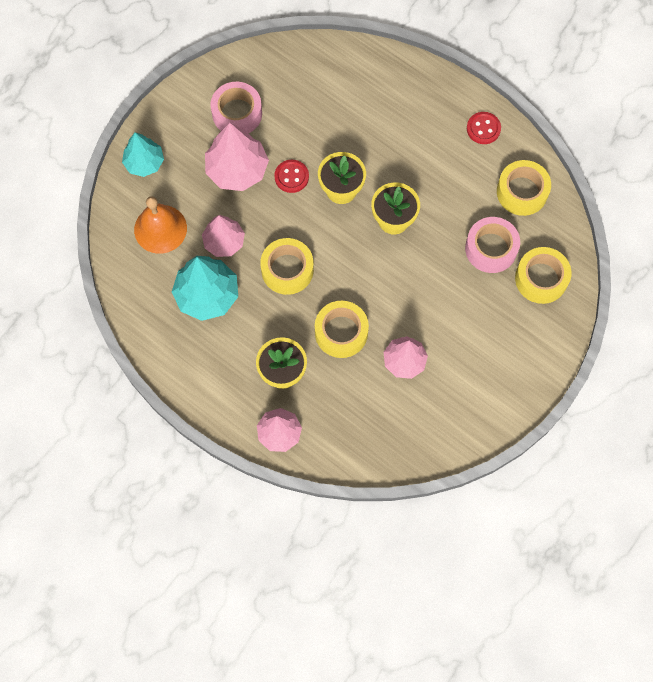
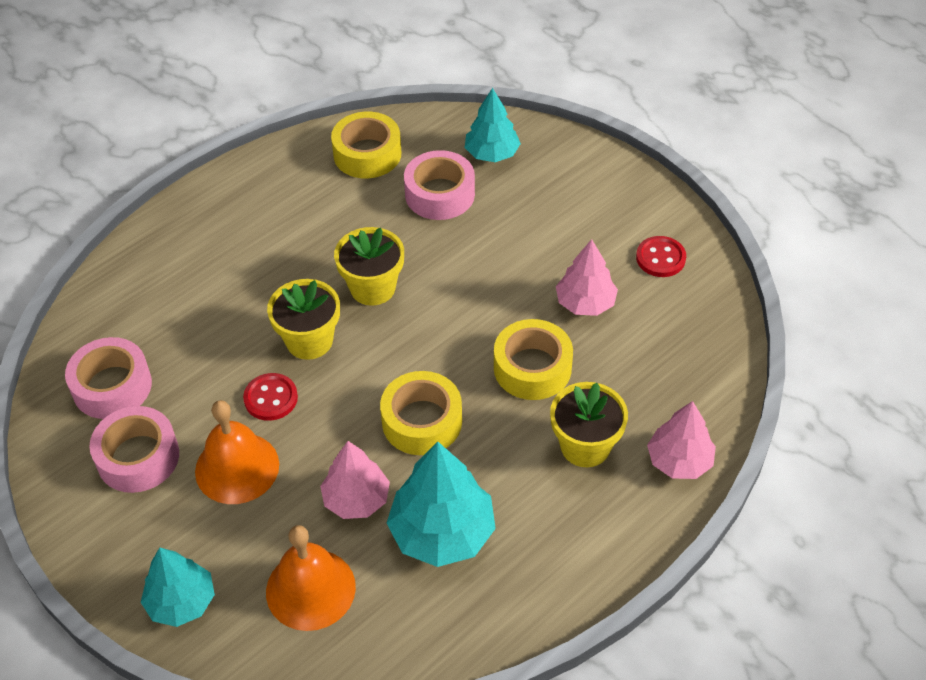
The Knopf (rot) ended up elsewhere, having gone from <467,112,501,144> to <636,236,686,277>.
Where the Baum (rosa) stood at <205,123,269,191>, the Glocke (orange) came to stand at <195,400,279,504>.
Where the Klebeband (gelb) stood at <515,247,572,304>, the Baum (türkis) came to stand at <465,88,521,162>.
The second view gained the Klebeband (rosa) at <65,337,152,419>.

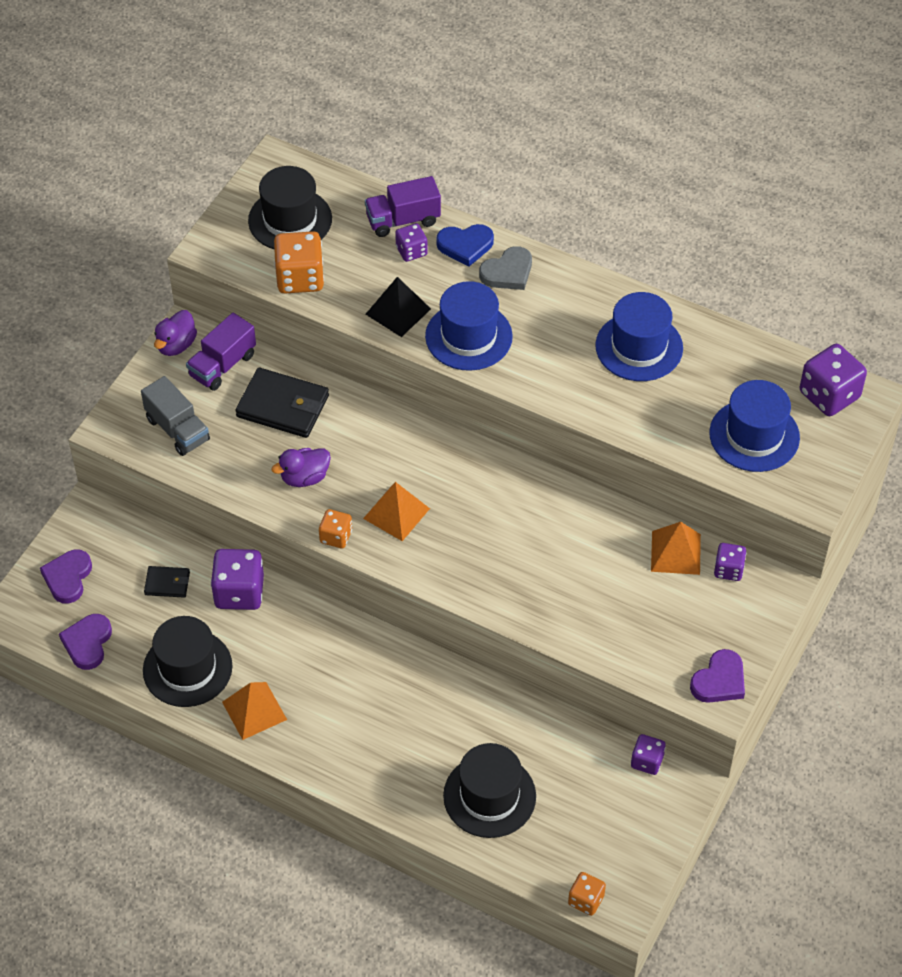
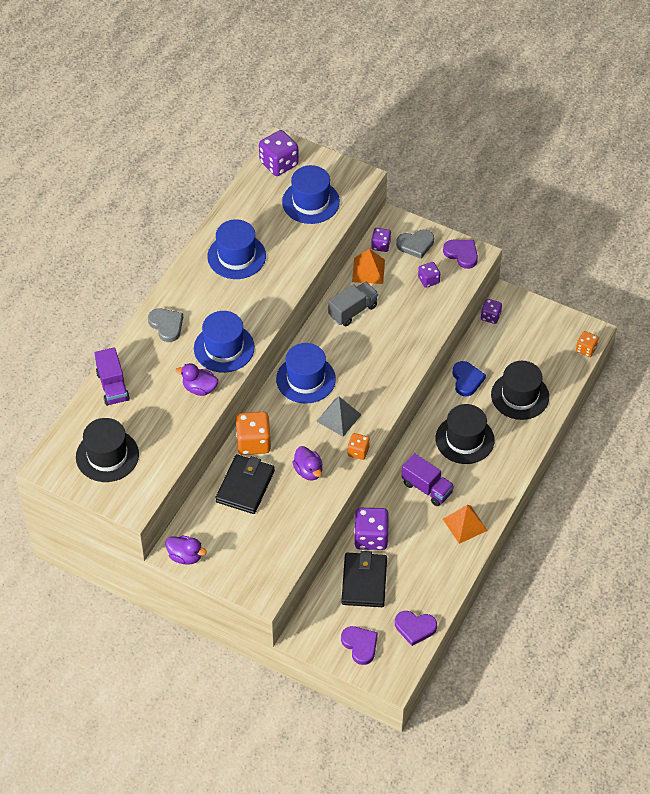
The Spielwürfel (lila) ended up elsewhere, having gone from <395,223,428,262> to <418,262,440,288>.
The Herz (blau) ended up elsewhere, having gone from <436,224,494,267> to <452,361,486,396>.
The Spielwürfel (orange) ended up elsewhere, having gone from <274,231,324,293> to <236,412,271,455>.
Where the Pyramide (schwarz) stood at <366,277,431,337>, the Ente (lila) came to stand at <176,363,218,396>.
The Lastwagen (lila) ended up elsewhere, having gone from <186,313,256,391> to <402,453,454,506>.
The Lastwagen (grau) ended up elsewhere, having gone from <141,376,210,456> to <328,282,378,326>.
What was the Pyramide (orange) at <363,482,430,541> turned into the Pyramide (grau) at <316,397,362,437>.
The Herz (lila) at <40,550,92,604> ended up facing another way, 135 degrees counterclockwise from before.
The size of the Geldbörse (schwarz) at <144,566,190,598> changed by a factor of 1.90.
The Hut (schwarz) ended up elsewhere, having gone from <143,616,232,707> to <435,404,494,464>.
The second view gained the Herz (grau) at <396,229,434,259>.
The second view gained the Hut (blau) at <276,343,336,404>.

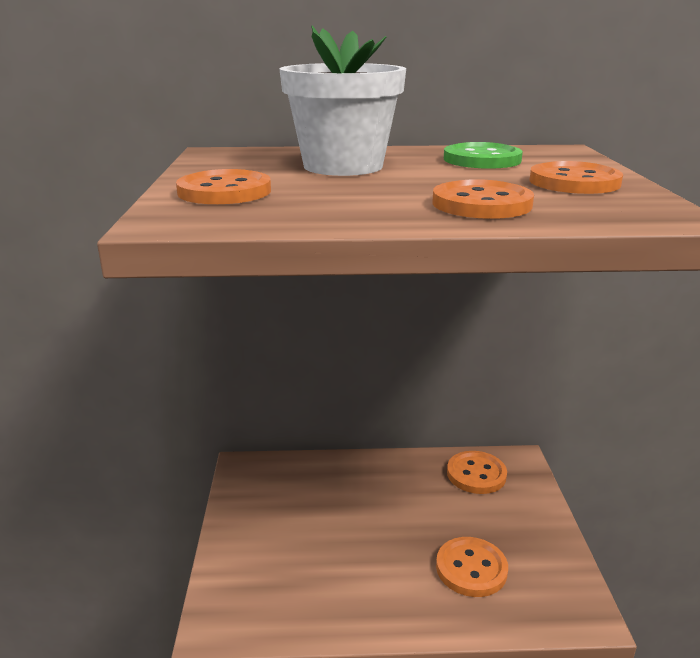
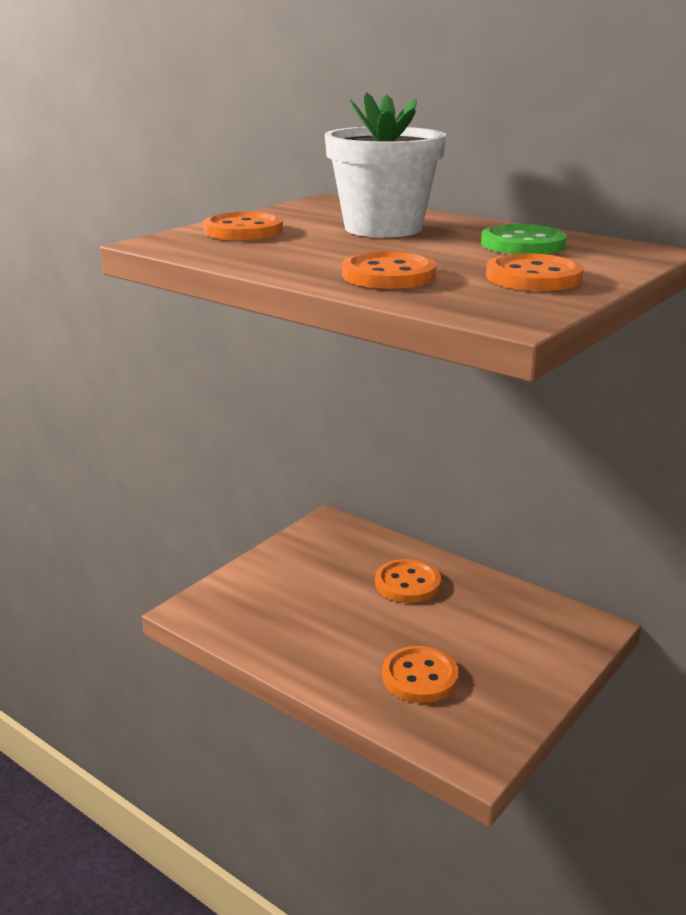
The Knopf (orange) ended up elsewhere, having gone from <447,451,507,494> to <375,559,441,603>.

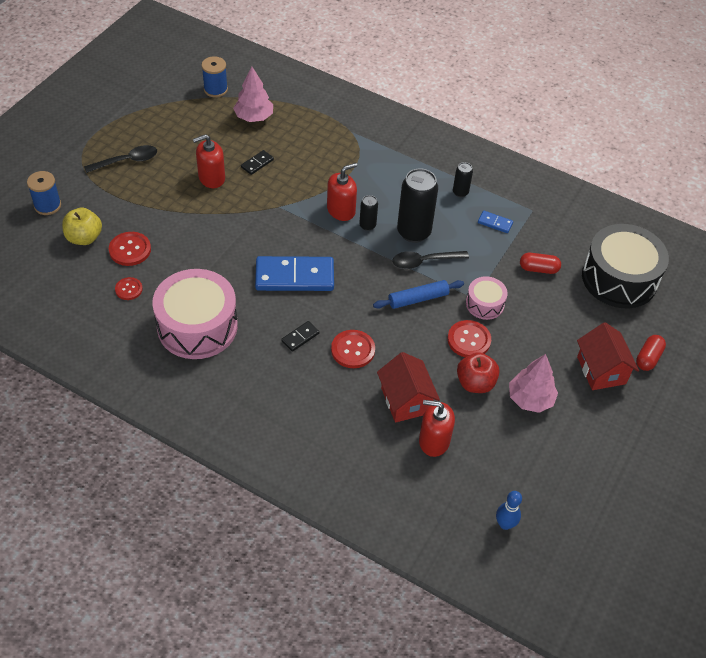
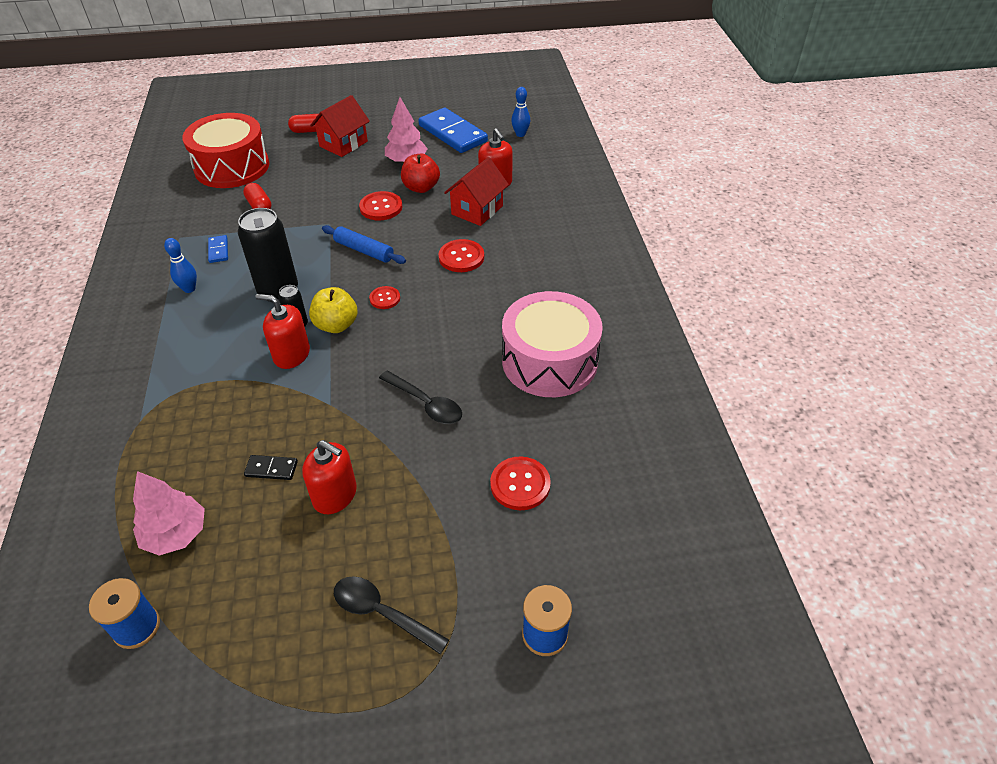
Where the Dose (schwarz) stood at <453,162,473,197>, the Bowlingkegel (blau) came to stand at <164,238,197,293>.
The Apfel (gelb) ended up elsewhere, having gone from <62,208,102,245> to <309,287,358,333>.
What was the Trommel (schwarz) at <582,224,669,308> turned into the Trommel (rot) at <182,113,269,188>.
The Löffel (schwarz) ended up elsewhere, having gone from <392,251,469,269> to <379,371,462,424>.
The Dominostein (blau) ended up elsewhere, having gone from <255,256,334,291> to <418,108,488,153>.
The second view lost the Trommel (rosa) at <466,276,508,320>.
The Knopf (rot) ended up elsewhere, having gone from <115,277,143,300> to <369,286,400,309>.
The second view lost the Dominostein (schwarz) at <281,321,319,352>.

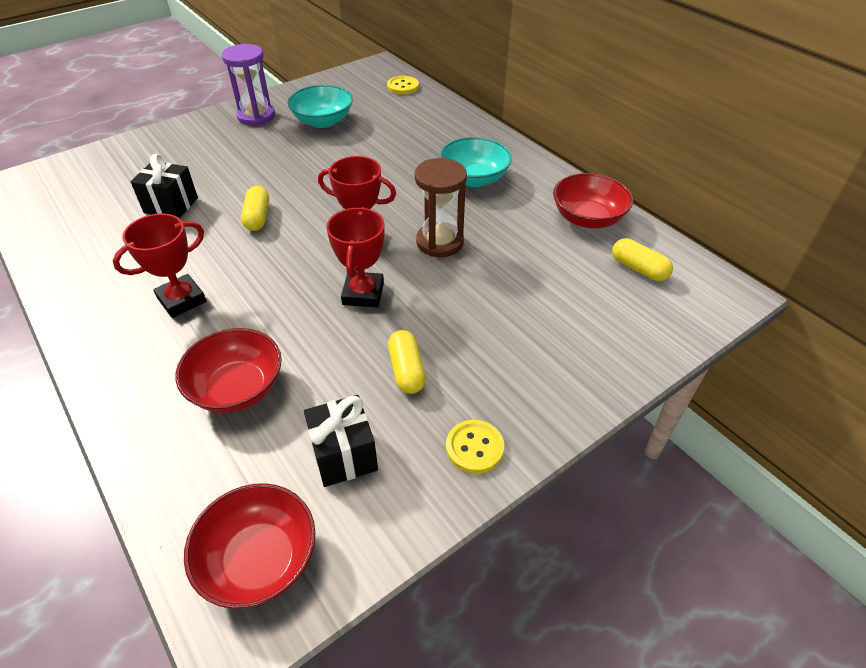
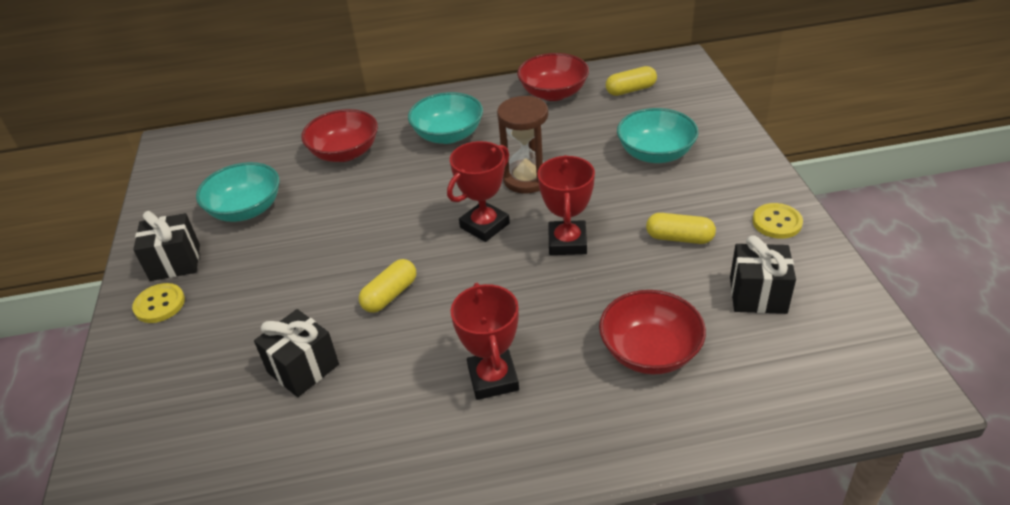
Where the Sanduhr (lila) stood at <222,44,275,126>, the Geschenk (schwarz) came to stand at <133,211,200,281>.
The Knopf (gelb) ended up elsewhere, having gone from <387,76,419,94> to <132,283,185,323>.
The Kapsel (gelb) at <241,186,269,231> ended up facing another way, 75 degrees counterclockwise from before.
The Pokal (rot) at <326,207,385,307> ended up facing another way, 60 degrees clockwise from before.
The Schüssel (rot) ended up elsewhere, having gone from <184,483,316,609> to <301,109,378,162>.
The second view gained the Schüssel (türkis) at <617,108,699,163>.

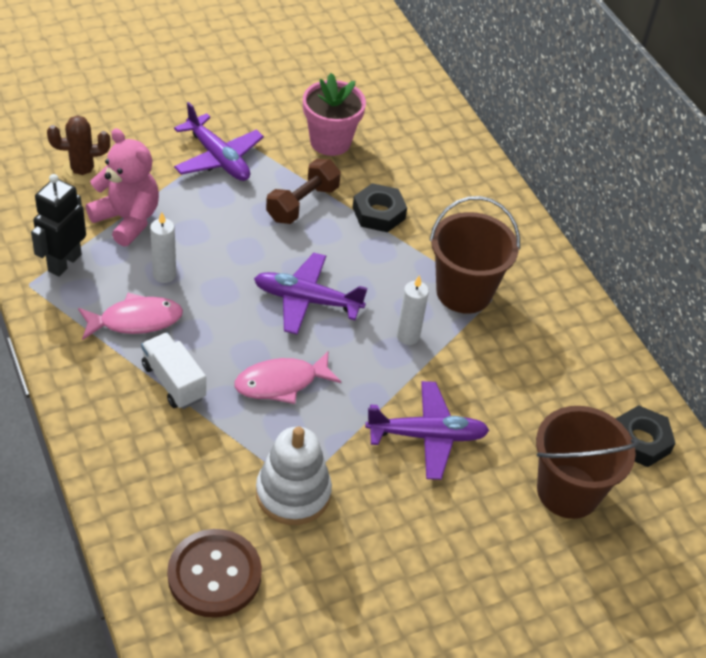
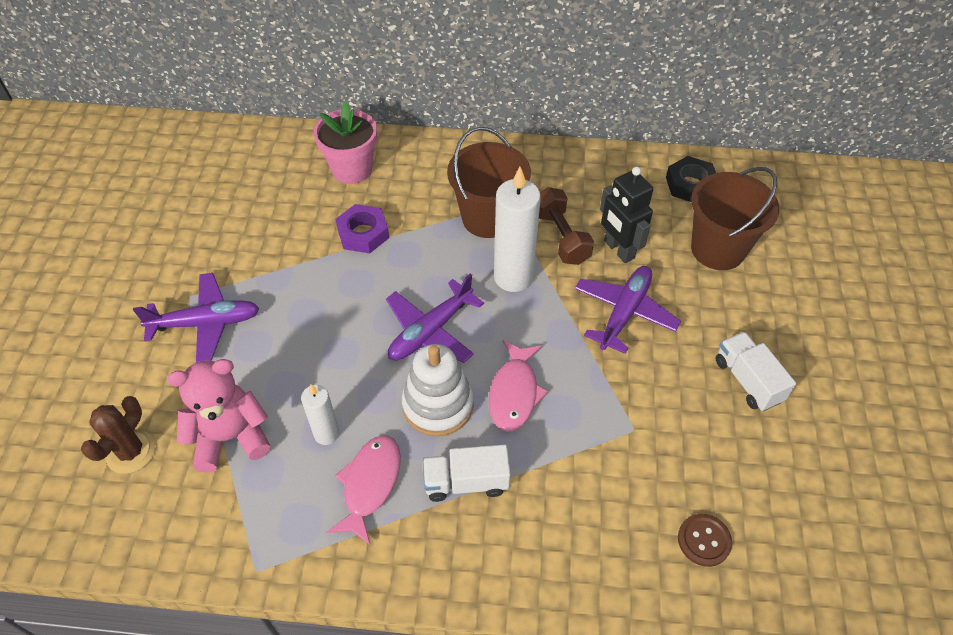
The Blumentopf (rosa) ended up elsewhere, having gone from <303,73,366,156> to <314,102,377,184>.
The Hantel (braun) ended up elsewhere, having gone from <266,159,341,224> to <539,187,594,265>.
The Roboter (schwarz) ended up elsewhere, having gone from <31,174,86,277> to <600,167,653,263>.
What was the Sechskantmutter (schwarz) at <352,183,407,232> turned into the Sechskantmutter (lila) at <336,204,389,253>.
The size of the Kerze (weiß) at <397,275,429,345> changed by a factor of 1.78.
The Stapelspielzeug (weiß) ended up elsewhere, having gone from <256,427,332,525> to <402,344,474,436>.
The size of the Knopf (braun) at <167,529,262,618> changed by a factor of 0.56.
The second view gained the Lastwagen (weiß) at <716,332,796,411>.

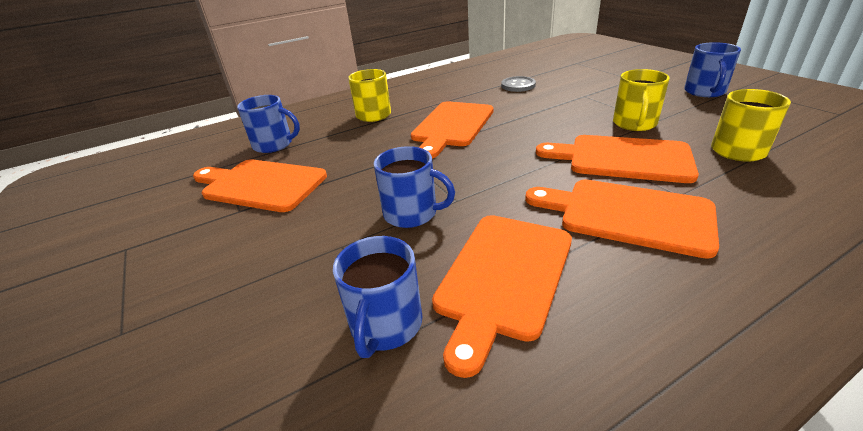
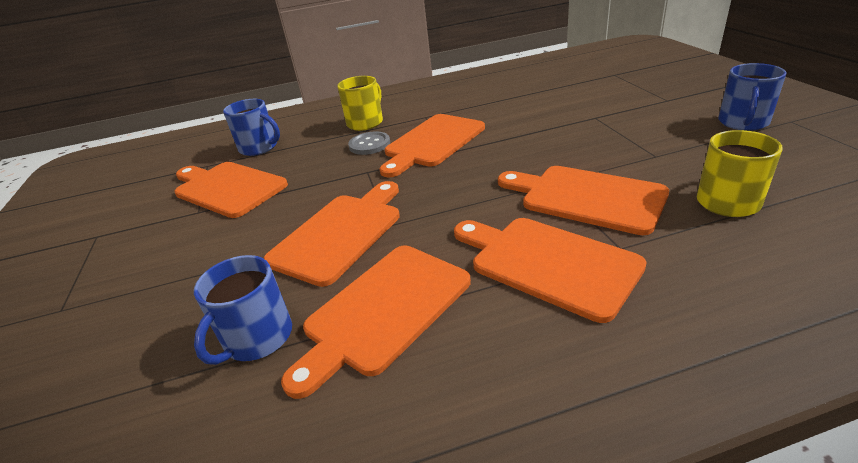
The second view lost the Tasse (gelb) at <613,69,670,131>.
The Knopf (grau) ended up elsewhere, having gone from <501,76,536,92> to <348,131,390,155>.
Where the Tasse (blau) stood at <374,146,455,228>, the Schneidebrett (orange) came to stand at <263,181,400,287>.

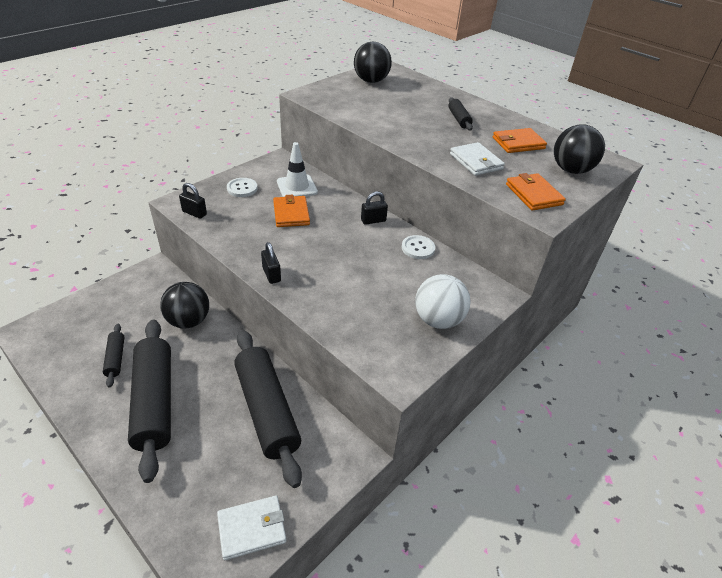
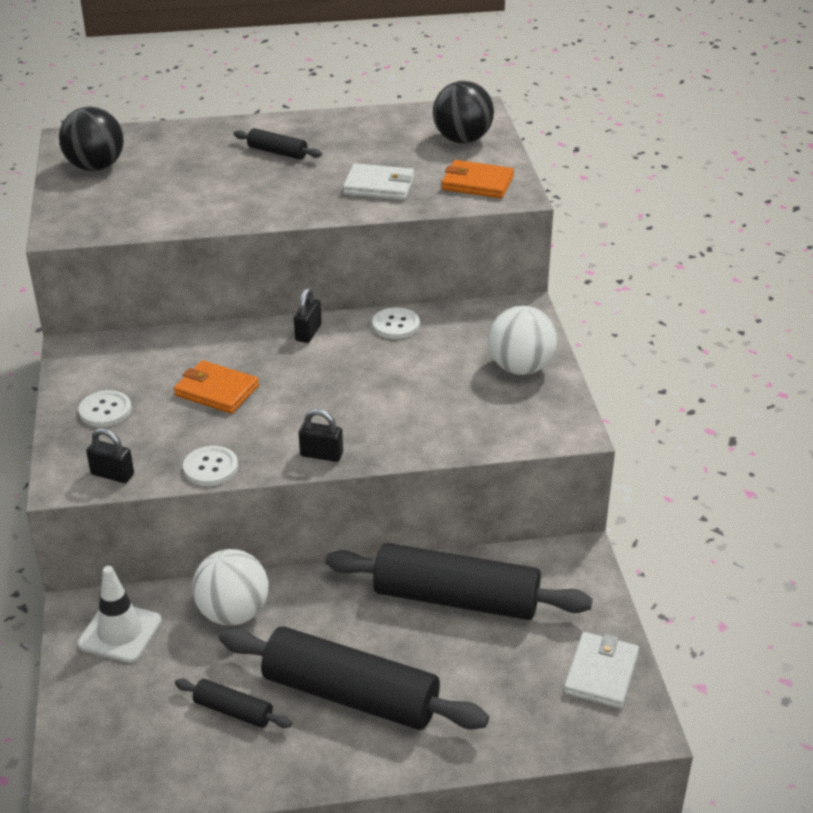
The second view lost the Geldbörse (orange) at <493,128,547,153>.
The Leitkegel (weiß) ended up elsewhere, having gone from <277,142,318,197> to <78,566,162,663>.
The Vorhängeschloss (schwarz) at <179,183,207,219> ended up facing another way, 45 degrees clockwise from before.
What was the Ball (schwarz) at <160,282,209,328> turned into the Ball (weiß) at <192,549,268,626>.
The second view gained the Knopf (weiß) at <183,446,238,486>.

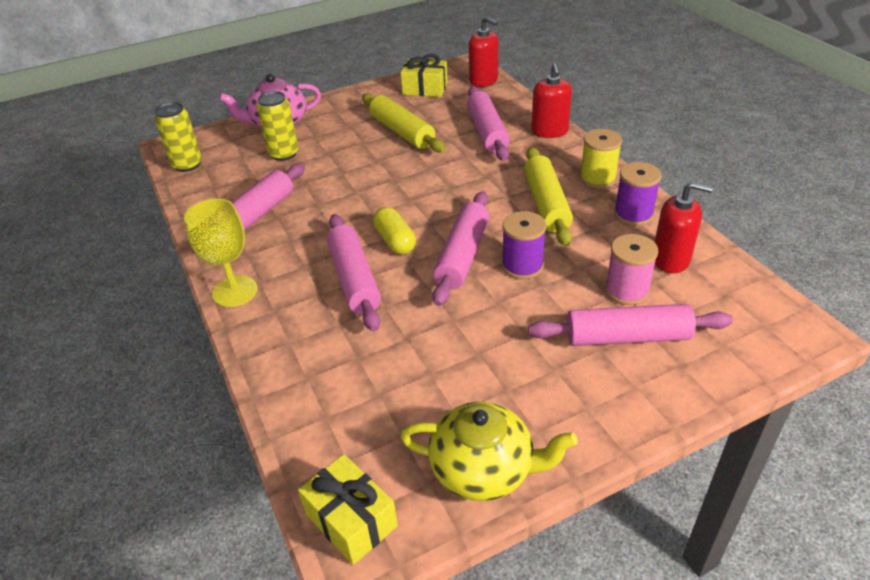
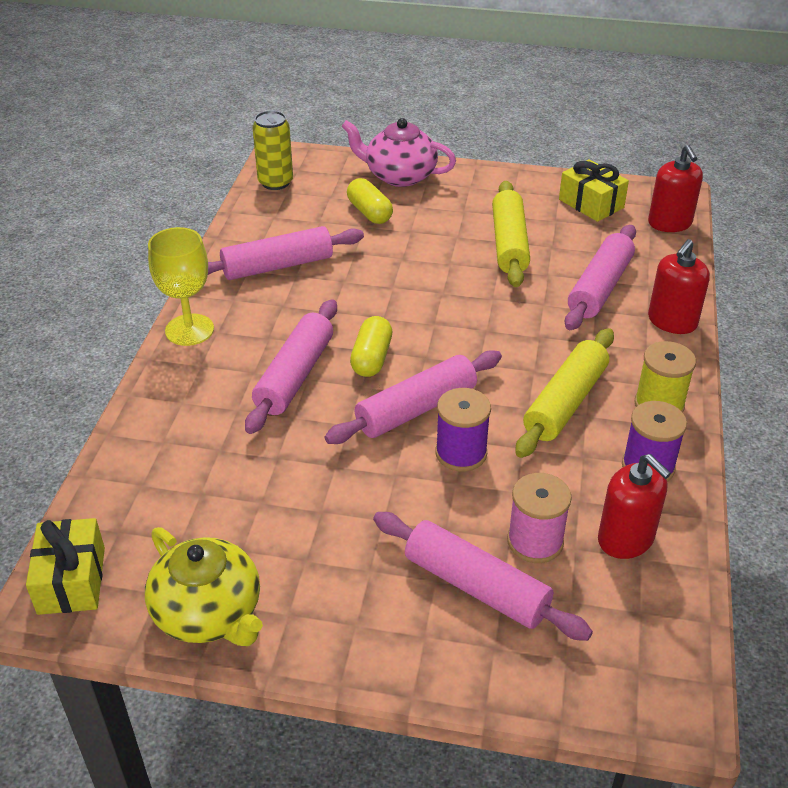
Where the Dose (gelb) stood at <257,91,298,161>, the Kapsel (gelb) came to stand at <347,178,393,224>.

